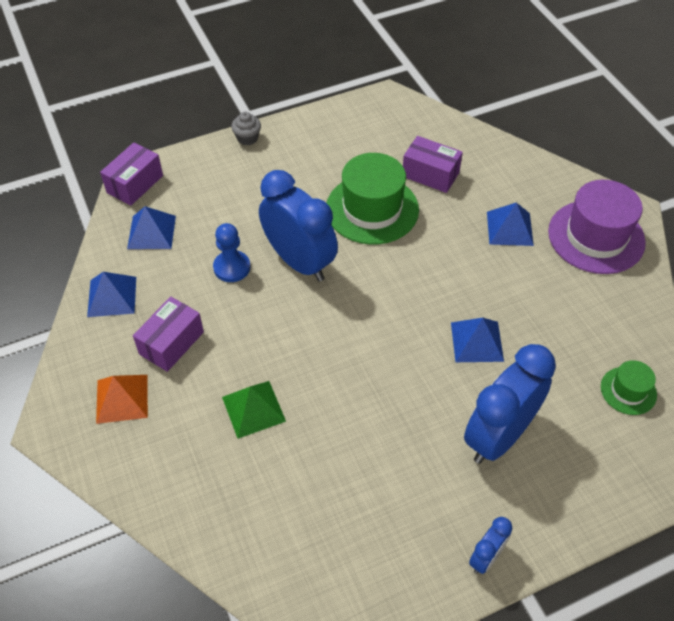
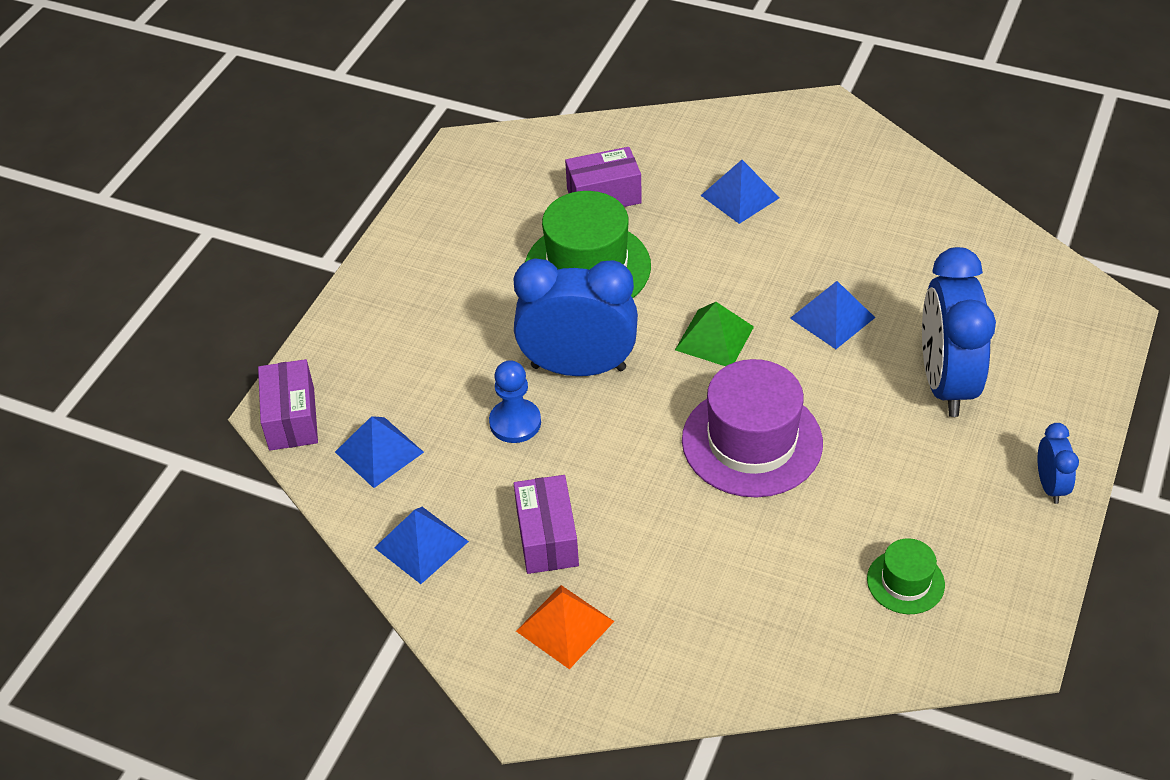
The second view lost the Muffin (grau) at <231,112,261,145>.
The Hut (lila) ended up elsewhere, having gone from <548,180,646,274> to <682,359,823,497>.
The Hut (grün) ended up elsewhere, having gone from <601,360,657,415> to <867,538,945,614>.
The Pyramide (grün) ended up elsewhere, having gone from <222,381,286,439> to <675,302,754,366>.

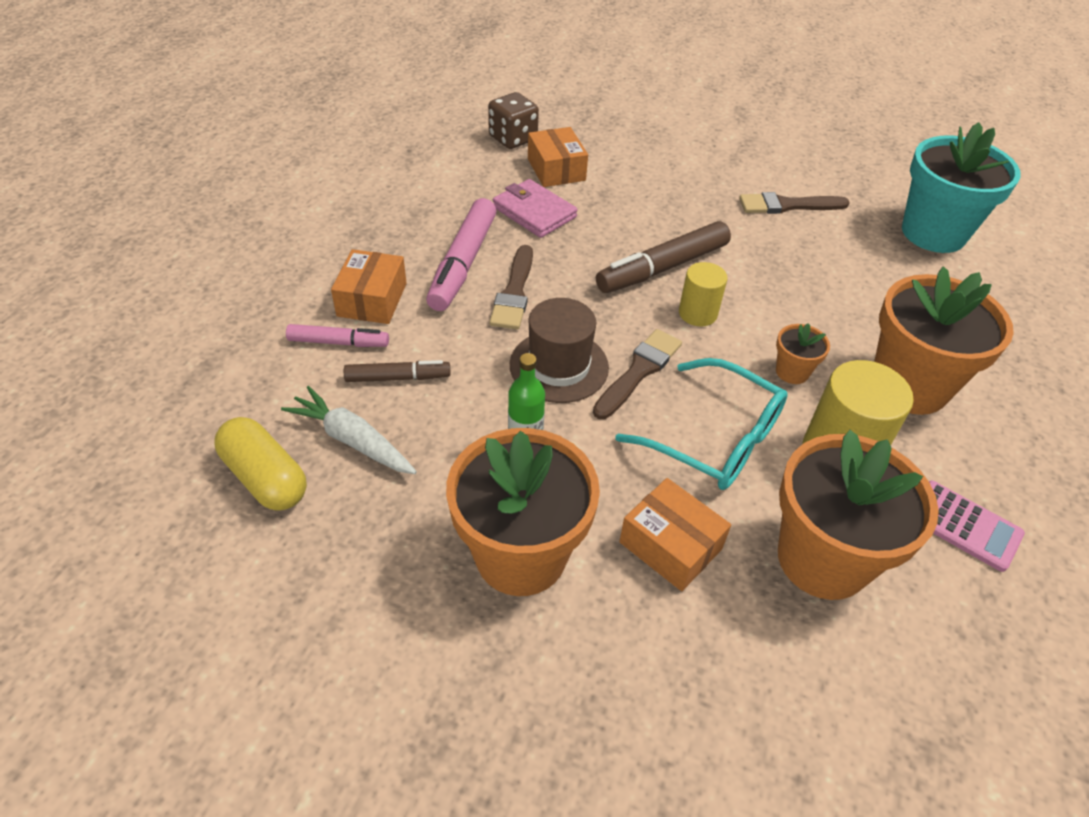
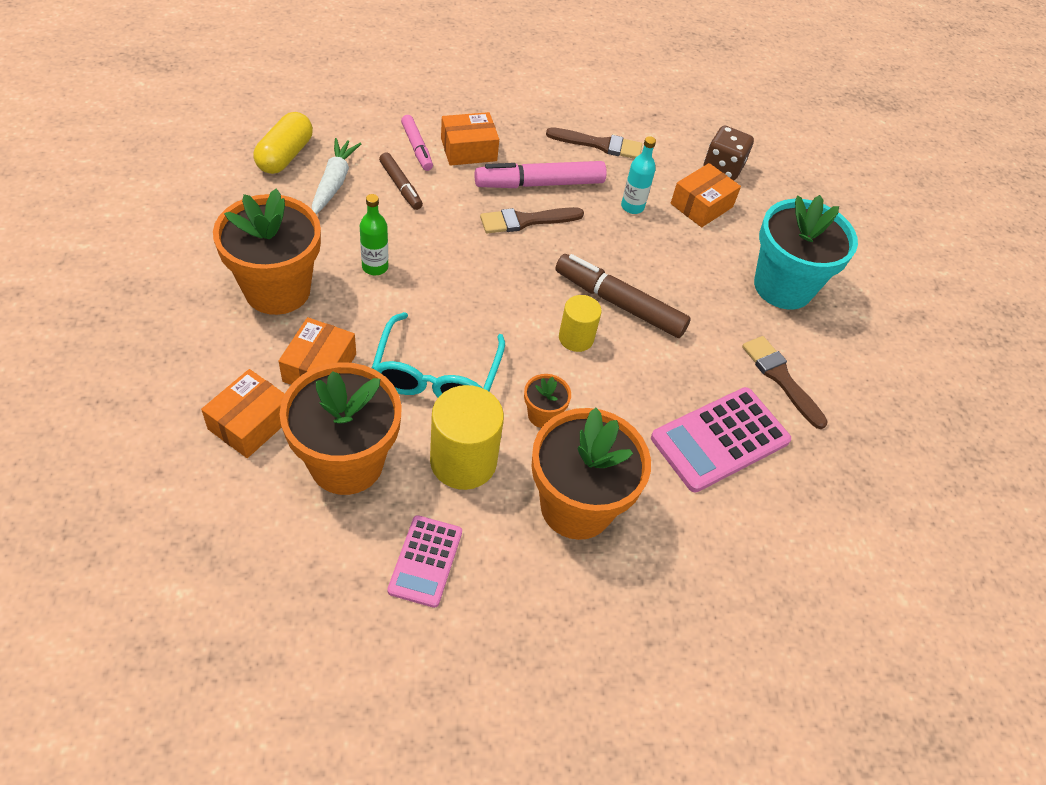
The Blumentopf (türkis) ended up elsewhere, having gone from <902,122,1021,253> to <754,195,858,309>.
Where the Geldbörse (rosa) stood at <493,179,578,238>, the Flasche (türkis) came to stand at <621,136,656,214>.
The second view lost the Hut (braun) at <510,298,609,403>.
The Pinsel (braun) ended up elsewhere, having gone from <593,329,682,419> to <546,127,642,159>.
The second view gained the Schachtel (orange) at <201,369,285,458>.
The second view gained the Taschenrechner (rosa) at <651,387,791,492>.

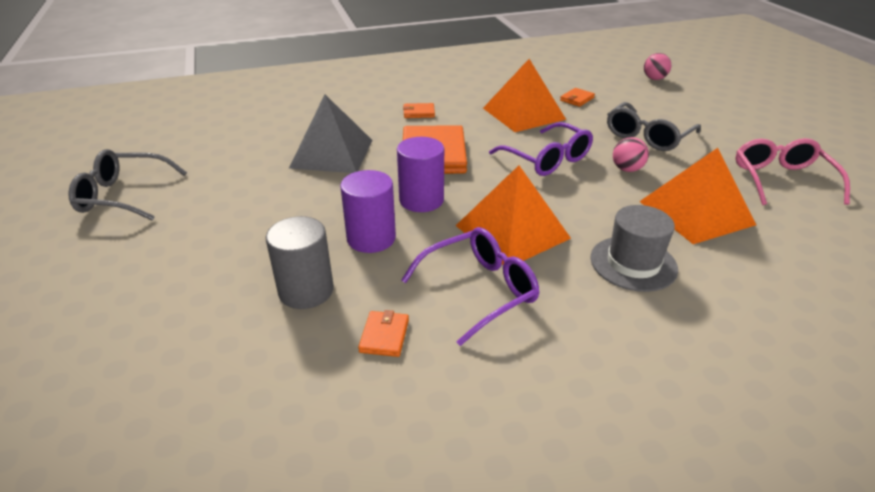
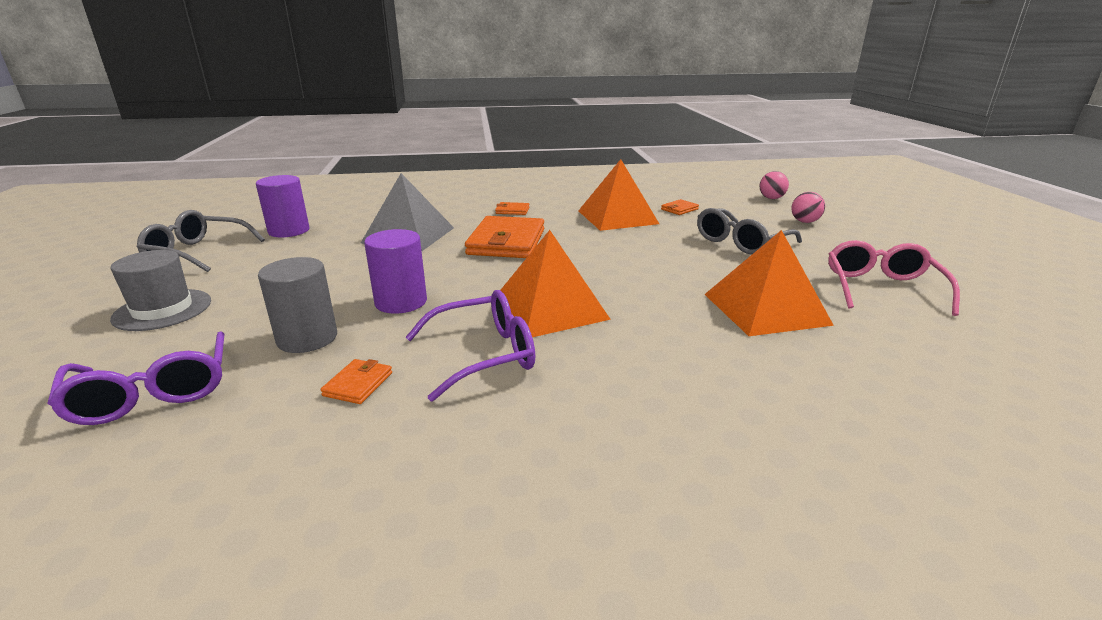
The Brille (lila) ended up elsewhere, having gone from <489,122,593,176> to <47,331,224,425>.
The Vollzylinder (lila) ended up elsewhere, having gone from <397,137,444,212> to <256,175,309,237>.
The Ball (rosa) ended up elsewhere, having gone from <613,137,649,172> to <791,192,825,223>.
The Hut (grau) ended up elsewhere, having gone from <590,205,678,292> to <110,250,211,331>.

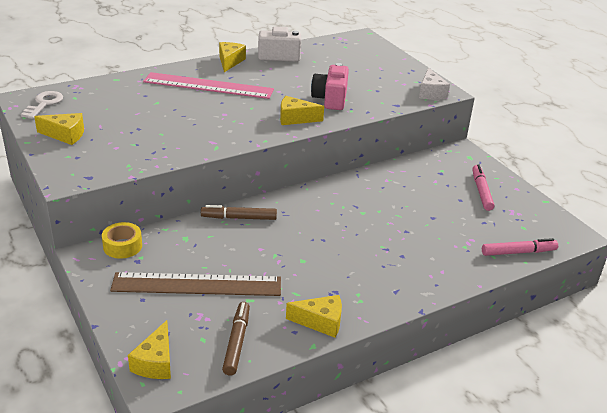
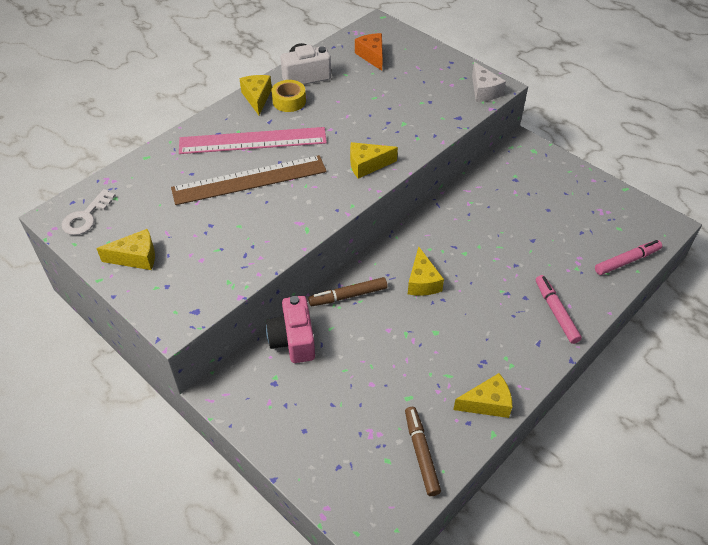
The Kamera (rosa) ended up elsewhere, having gone from <311,63,349,110> to <266,296,315,363>.
The Schlüssel (weiß) at <21,91,63,119> ended up facing another way, 150 degrees counterclockwise from before.
The Filzstift (rosa) ended up elsewhere, having gone from <472,164,495,211> to <536,275,582,344>.
The Klebeband (gelb) ended up elsewhere, having gone from <102,222,142,259> to <271,80,306,112>.
The Lineal (braun) ended up elsewhere, having gone from <110,272,281,296> to <171,155,327,205>.
The Käse (gelb) ended up elsewhere, having gone from <128,320,171,379> to <408,247,444,296>.
The second view gained the Käse (orange) at <355,33,383,71>.

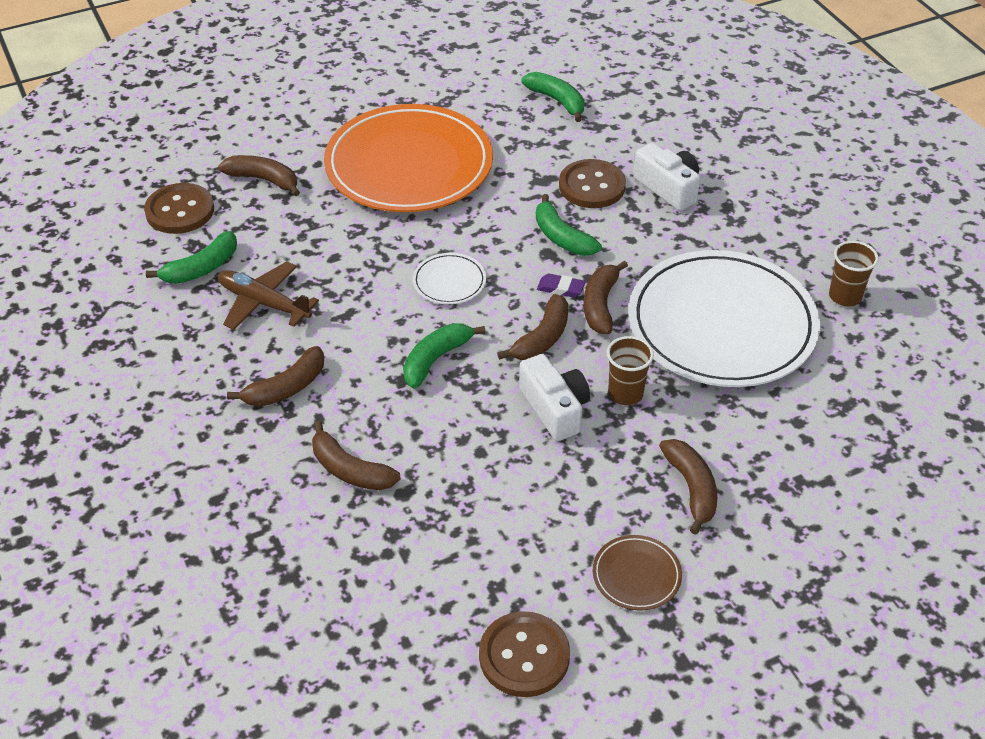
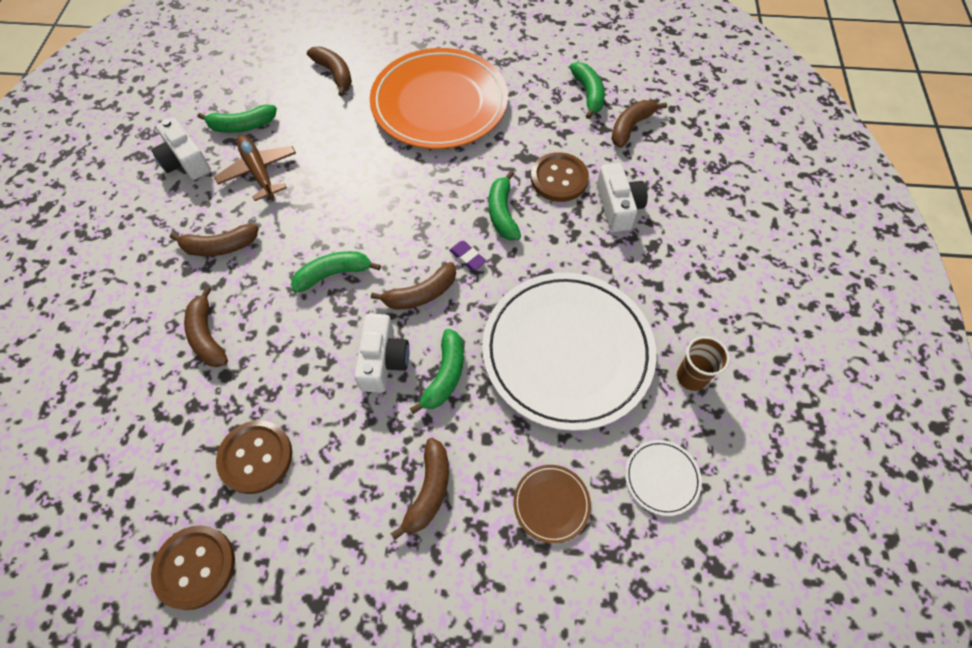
The Knopf (braun) ended up elsewhere, having gone from <144,183,214,234> to <216,420,292,494>.
The Teller (weiß) ended up elsewhere, having gone from <413,253,486,304> to <625,440,702,516>.
The Banane (braun) ended up elsewhere, having gone from <584,260,628,334> to <611,100,667,148>.
Where the Becher (braun) stood at <607,336,654,405>, the Banane (grün) came to stand at <410,329,464,414>.
The Teller (braun) ended up elsewhere, having gone from <593,535,682,611> to <513,465,591,544>.
The second view gained the Kamera (weiß) at <151,117,211,180>.

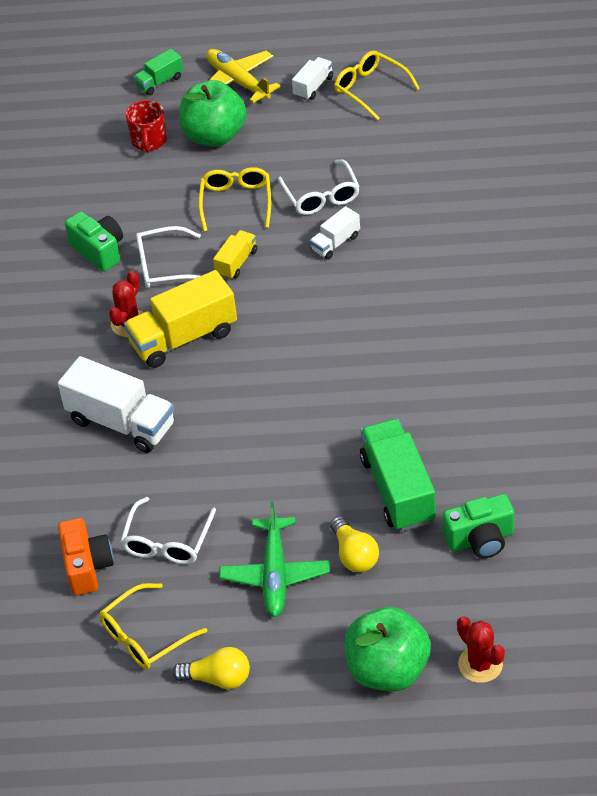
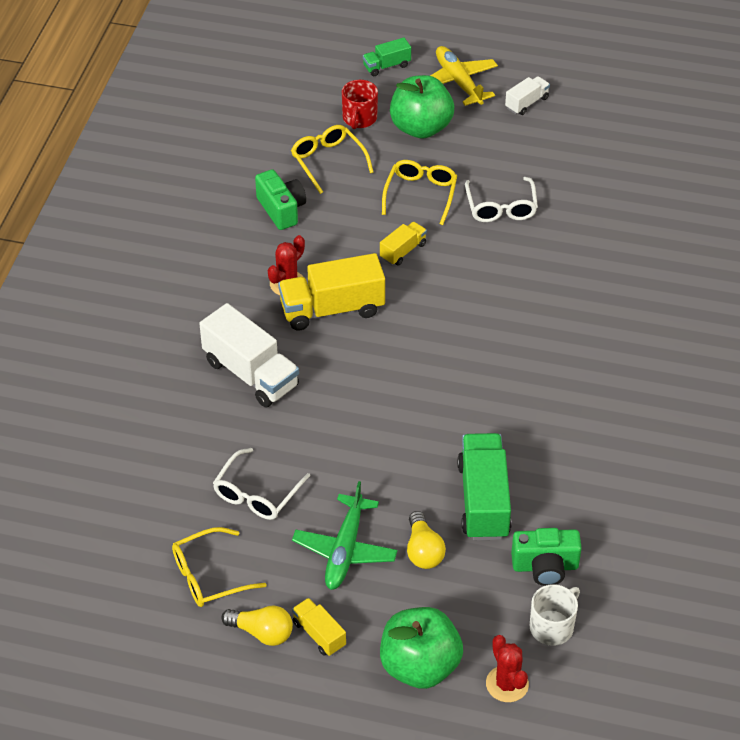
The Brille (gelb) ended up elsewhere, having gone from <334,50,420,121> to <291,125,374,194>.
The second view lost the Lastwagen (weiß) at <310,206,360,260>.
The second view lost the Brille (weiß) at <136,226,201,288>.
The second view lost the Kamera (orange) at <58,518,114,595>.
The second view gained the Tasse (weiß) at <530,584,580,646>.
The second view gained the Lastwagen (gelb) at <292,598,346,656>.

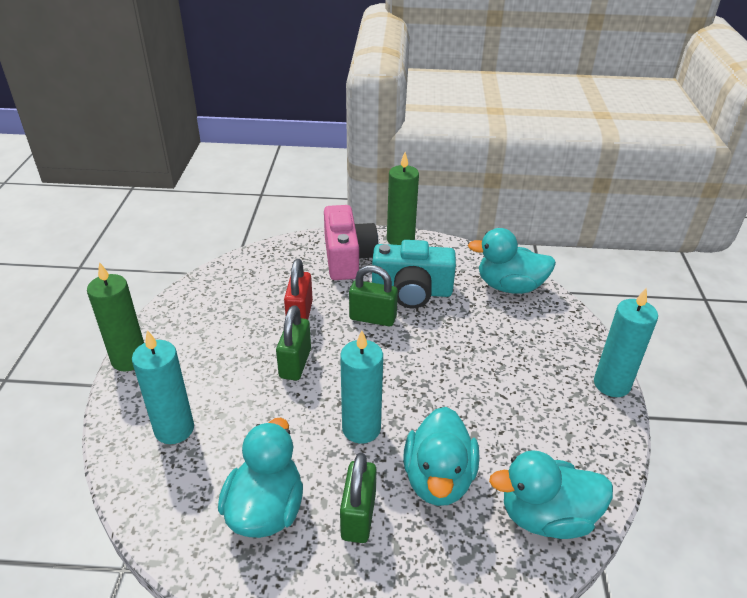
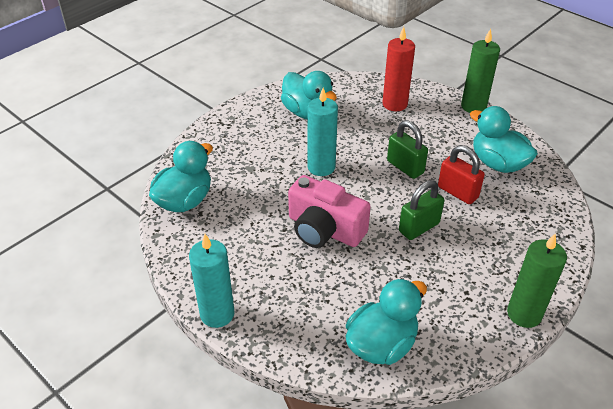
The Kamera (rosa) ended up elsewhere, having gone from <324,205,379,280> to <288,175,371,248>.
The second view lost the Kamera (türkis) at <372,240,456,308>.
What was the Kerze (türkis) at <132,330,194,444> turned into the Kerze (rot) at <383,27,415,111>.
The Ente (türkis) ended up elsewhere, having gone from <403,407,479,506> to <470,106,538,173>.
The second view lost the Vorhängeschloss (grün) at <340,453,377,543>.

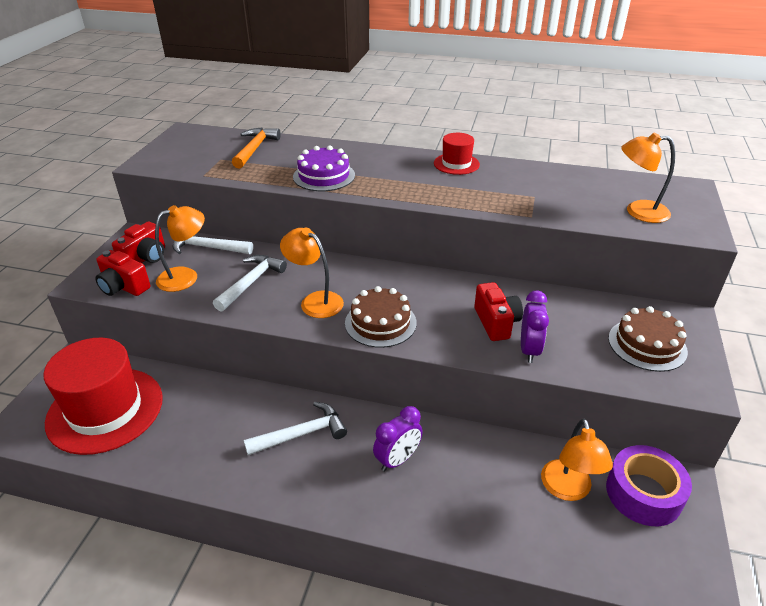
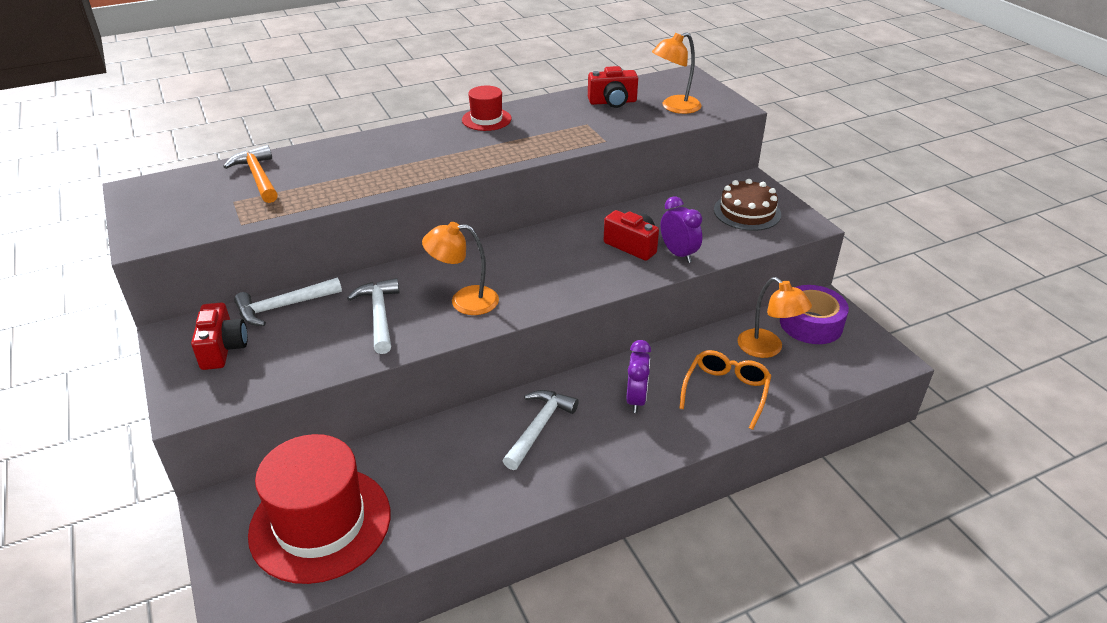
The second view lost the Kuchen (lila) at <293,145,355,191>.
The second view lost the Lampe (orange) at <155,205,205,292>.
The Kamera (rot) ended up elsewhere, having gone from <95,250,151,296> to <588,66,638,108>.
The second view lost the Kuchen (braun) at <345,286,417,348>.
The second view gained the Brille (orange) at <679,350,771,430>.

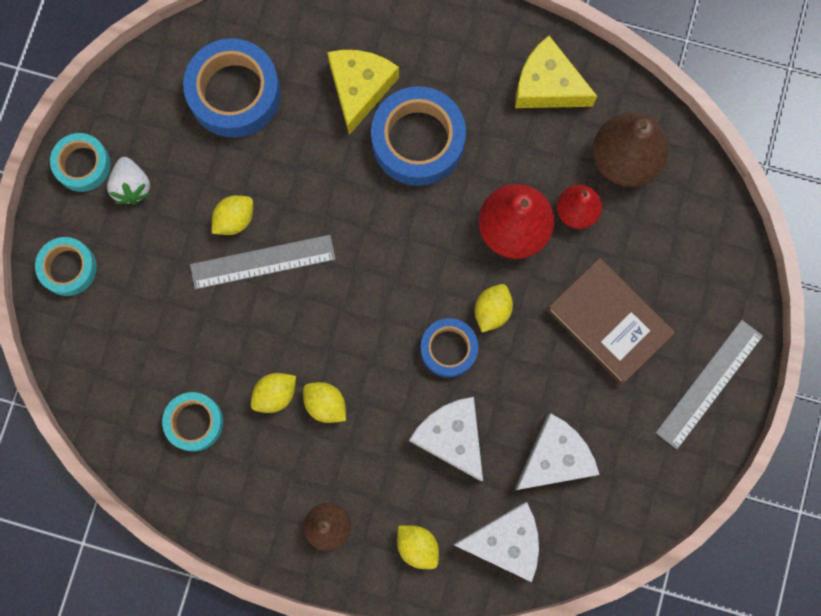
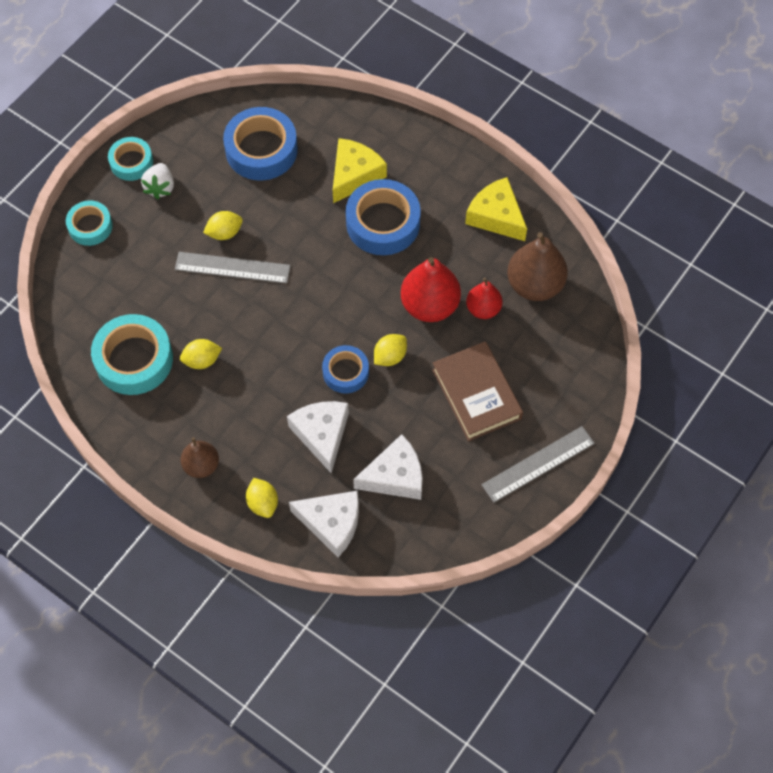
The second view lost the Zitrone (gelb) at <303,382,346,423>.
The size of the Klebeband (türkis) at <162,392,223,451> changed by a factor of 1.68.

